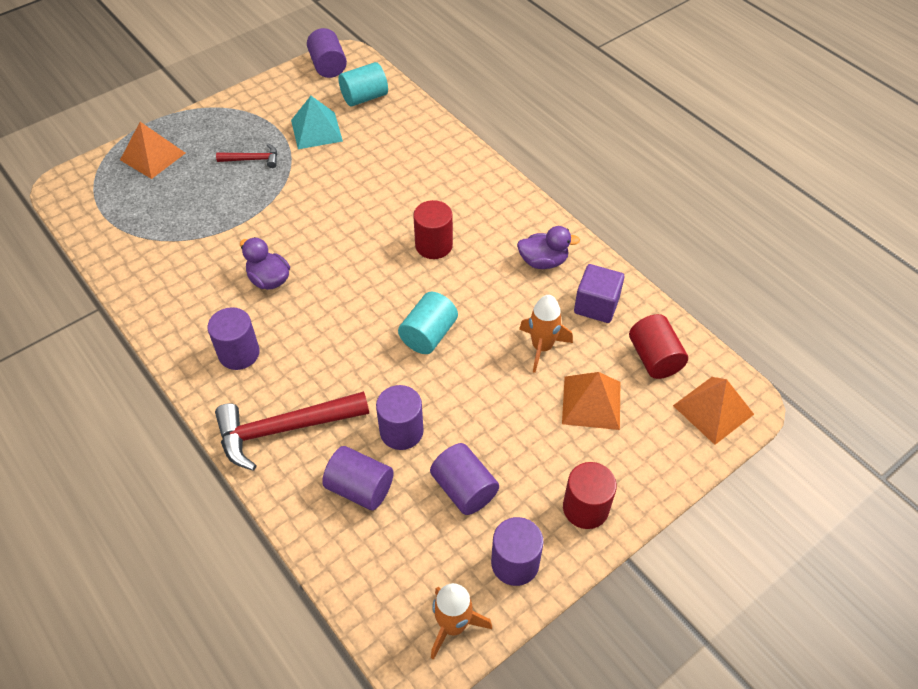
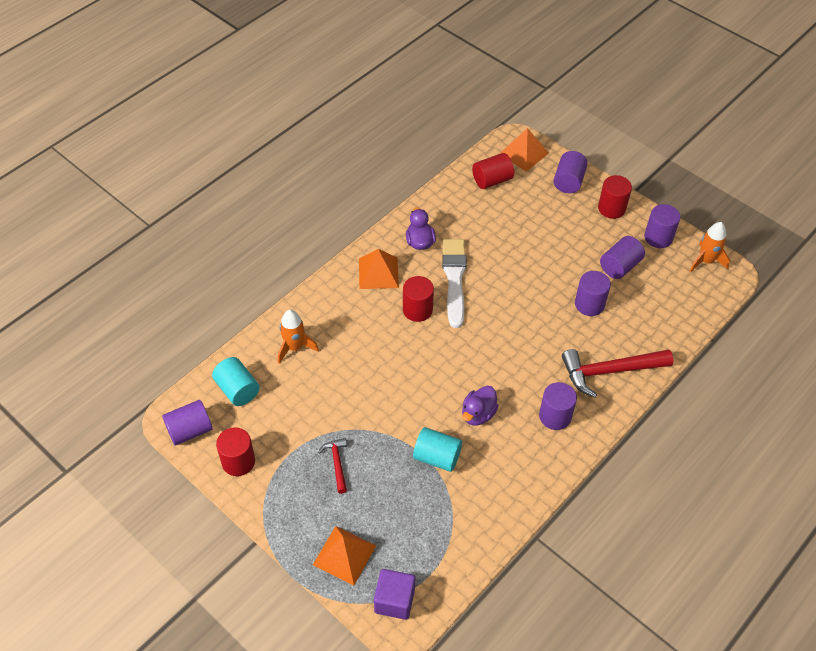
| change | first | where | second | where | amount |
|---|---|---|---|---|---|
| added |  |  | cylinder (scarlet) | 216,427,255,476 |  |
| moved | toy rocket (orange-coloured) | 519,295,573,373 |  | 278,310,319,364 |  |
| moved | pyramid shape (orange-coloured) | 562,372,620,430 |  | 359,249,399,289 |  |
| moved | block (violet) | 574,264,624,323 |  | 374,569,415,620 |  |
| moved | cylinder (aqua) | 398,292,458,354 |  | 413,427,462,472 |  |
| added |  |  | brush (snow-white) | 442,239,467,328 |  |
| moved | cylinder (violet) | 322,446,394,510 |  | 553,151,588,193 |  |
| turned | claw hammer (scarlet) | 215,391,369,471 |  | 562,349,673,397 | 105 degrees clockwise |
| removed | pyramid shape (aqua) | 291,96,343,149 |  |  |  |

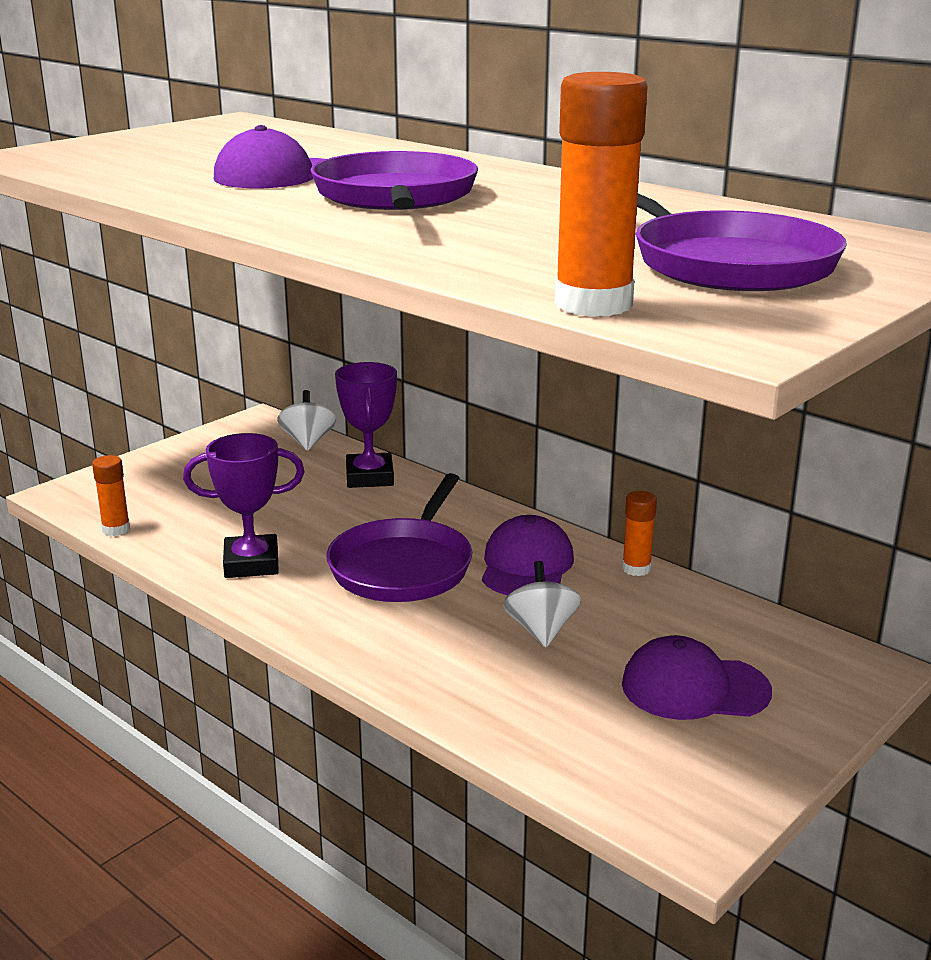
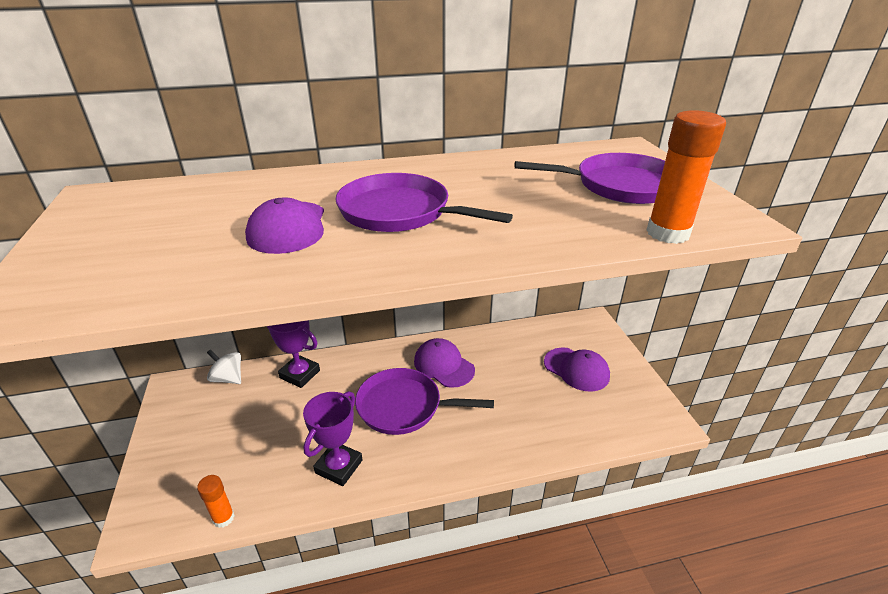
| change | first | where | second | where | amount |
|---|---|---|---|---|---|
| turned | skillet (violet) | 327,473,472,602 |  | 355,368,494,435 | 135 degrees clockwise |
| turned | cap (violet) | 622,635,772,720 |  | 544,348,610,391 | 90 degrees counterclockwise |
| removed | toy top (snow-white) | 503,561,581,647 |  |  |  |
| removed | glue (orange-coloured) | 622,491,657,576 |  |  |  |

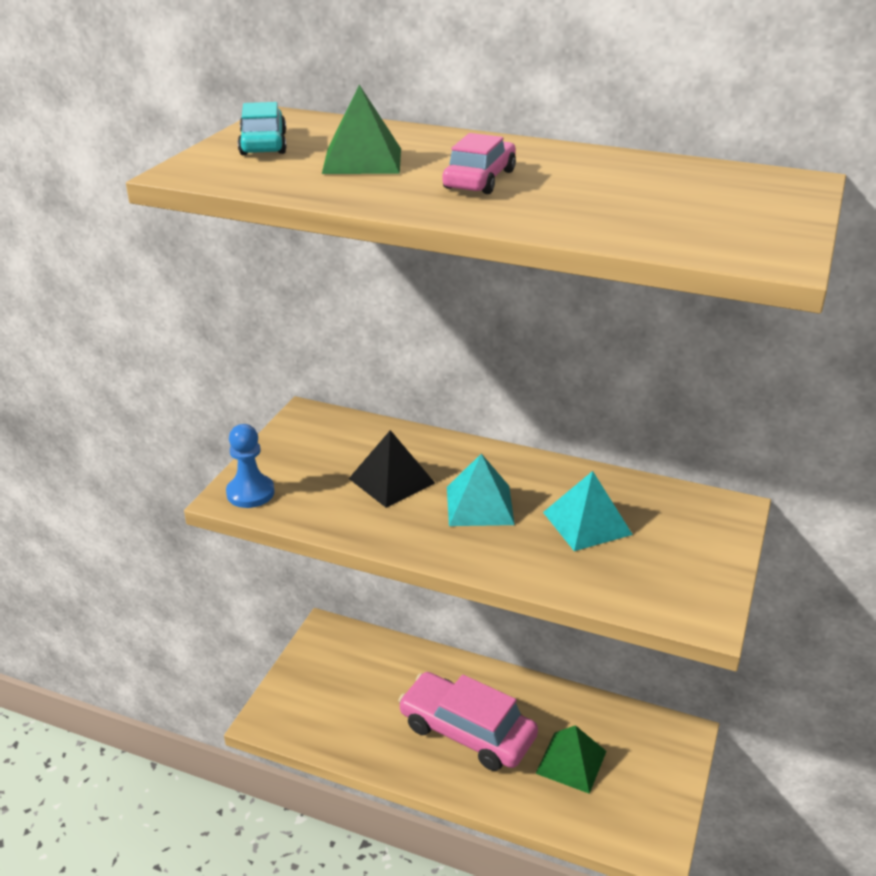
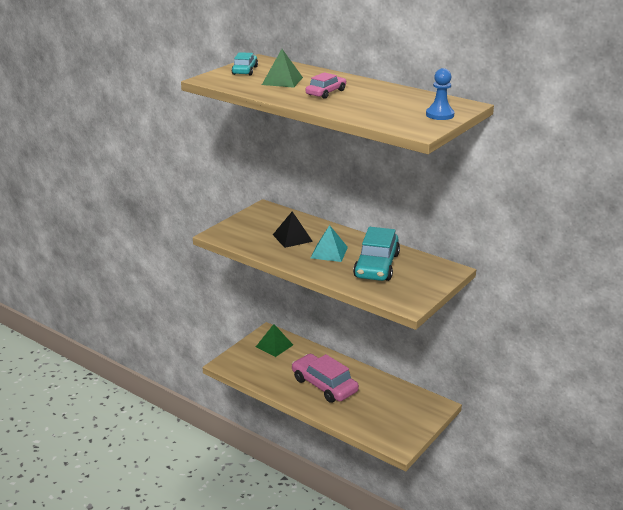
| change | first | where | second | where | amount |
|---|---|---|---|---|---|
| moved | pyramid shape (emerald) | 535,725,607,794 |  | 256,324,293,357 |  |
| replaced | pyramid shape (aqua) | 543,471,633,551 | car (aqua) | 353,227,400,281 |  |
| moved | game pawn (cobalt) | 226,424,275,508 |  | 426,68,454,120 |  |

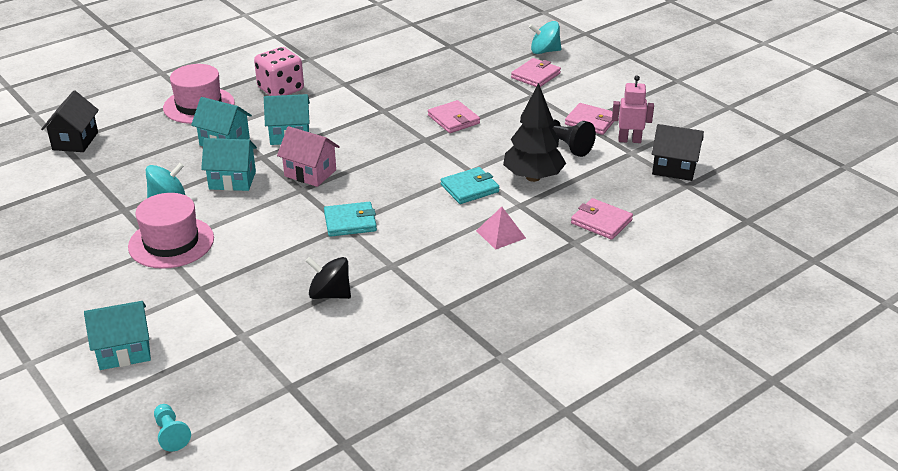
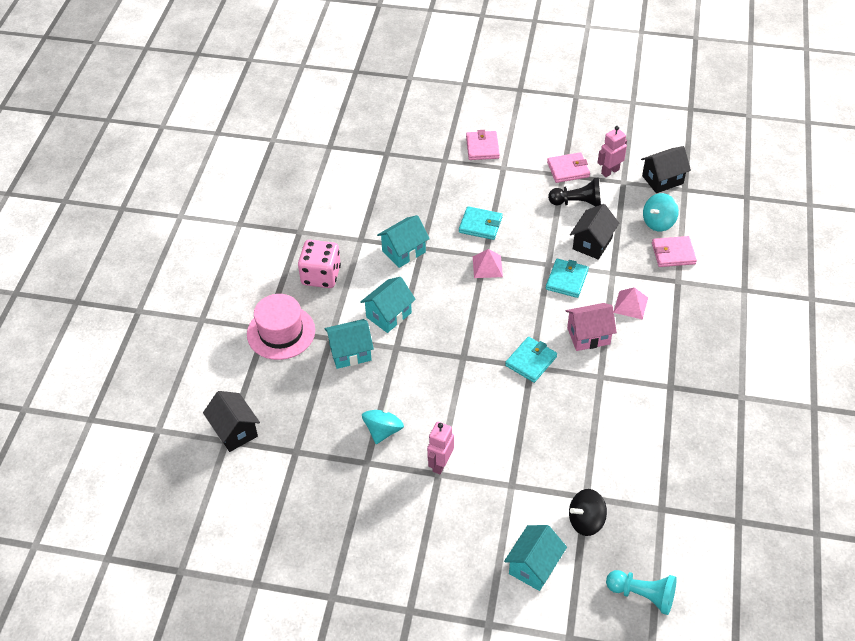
| change | first | where | second | where | amount |
|---|---|---|---|---|---|
| moved | cottage (aqua) | 201,138,257,191 |  | 377,215,430,268 |  |
| replaced | tall hat (rosy) | 128,193,214,269 | robot (rosy) | 427,422,454,474 |  |
| recoloured | billfold (rosy) | 428,100,480,133 | billfold (aqua) | 459,206,502,240 |  |
| added |  |  | pyramid shape (rosy) | 473,249,503,278 |  |
| moved | cottage (rosy) | 277,126,340,187 |  | 566,303,617,351 |  |
| moved | toy top (ebony) | 306,257,351,299 |  | 569,489,607,536 |  |
| replaced | tree (ebony) | 503,83,566,182 | cottage (ebony) | 570,204,619,260 |  |
| resized | game pawn (aqua) | 154,404,191,452 |  | 606,570,677,615 | x1.54 |
| moved | toy top (aqua) | 529,21,561,54 |  | 643,193,679,231 |  |

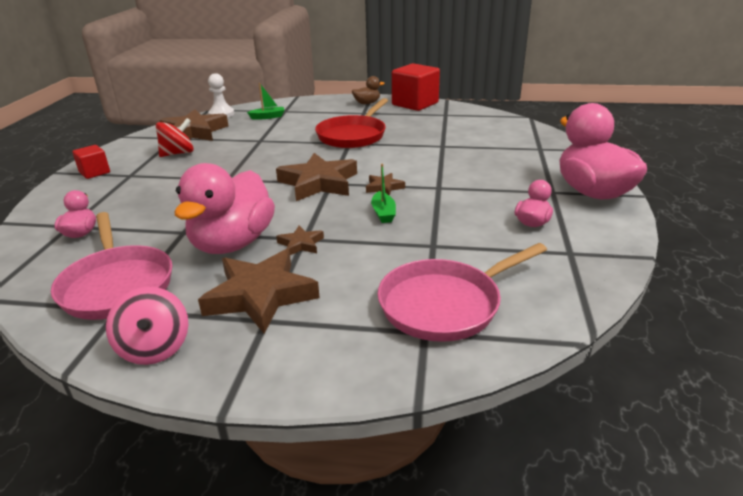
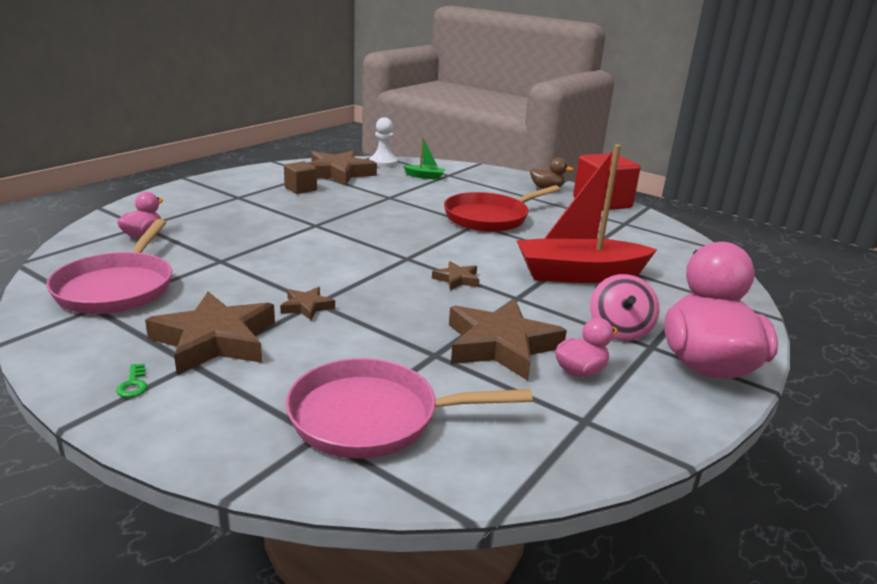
| change | first | where | second | where | amount |
|---|---|---|---|---|---|
| added |  |  | latchkey (emerald) | 116,364,147,397 |  |
| replaced | toy top (scarlet) | 156,118,194,157 | block (dark brown) | 284,161,317,194 |  |
| moved | star (dark brown) | 276,153,357,201 |  | 449,299,567,381 |  |
| added |  |  | sailboat (scarlet) | 516,144,657,283 |  |
| moved | toy top (rosy) | 106,287,188,365 |  | 590,274,659,341 |  |
| removed | block (scarlet) | 72,145,110,179 |  |  |  |
| removed | duck (rosy) | 175,163,275,254 |  |  |  |
| removed | sailboat (emerald) | 371,164,396,223 |  |  |  |

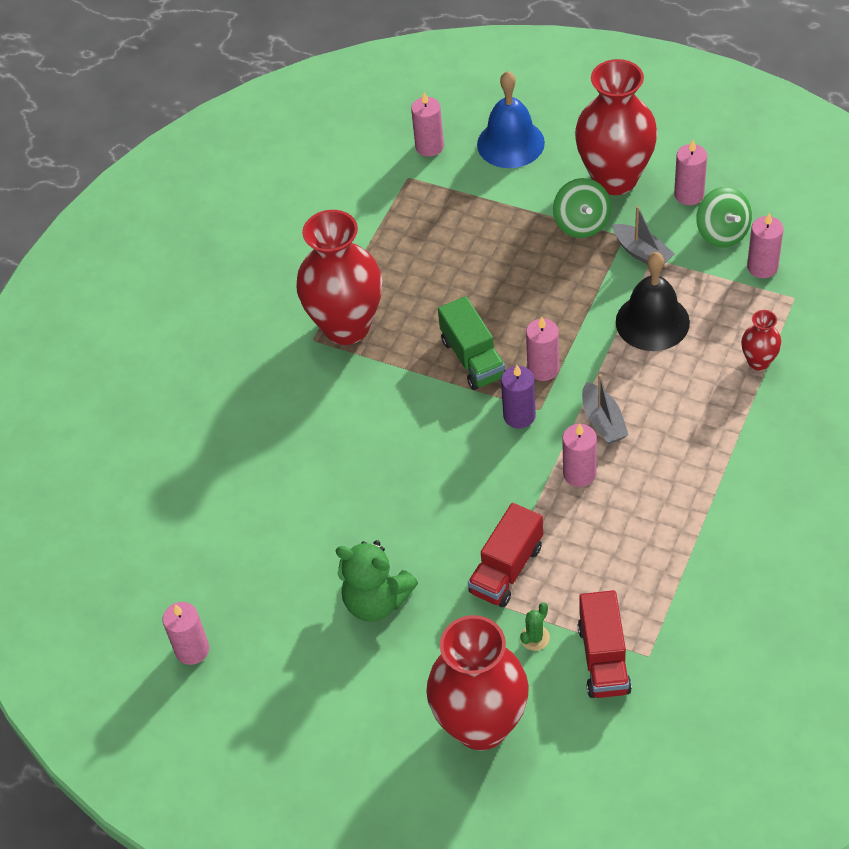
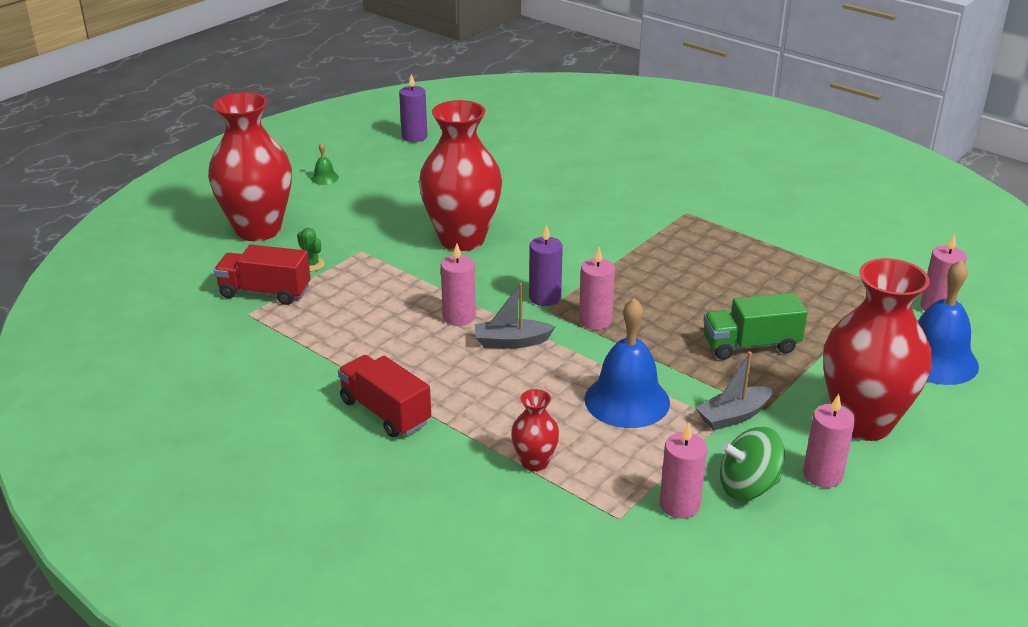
| change | first | where | second | where | amount |
|---|---|---|---|---|---|
| added |  |  | bell (emerald) | 311,142,339,185 |  |
| moved | lorry (scarlet) | 468,503,543,607 |  | 338,355,431,437 |  |
| recoloured | wax candle (rosy) | 162,602,209,665 | wax candle (violet) | 399,74,427,142 |  |
| moved | vase (scarlet) | 296,210,382,345 |  | 419,100,502,251 |  |
| recoloured | bell (ebony) | 616,252,690,351 | bell (cobalt) | 584,298,670,428 |  |
| moved | lorry (emerald) | 438,296,506,390 |  | 703,293,808,360 |  |
| removed | stuffed bear (emerald) | 336,540,418,622 |  |  |  |
| removed | toy top (emerald) | 553,178,611,238 |  |  |  |

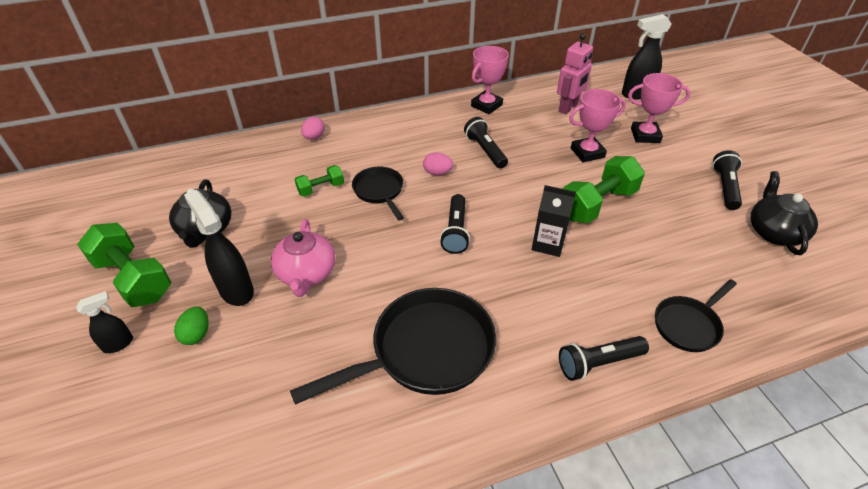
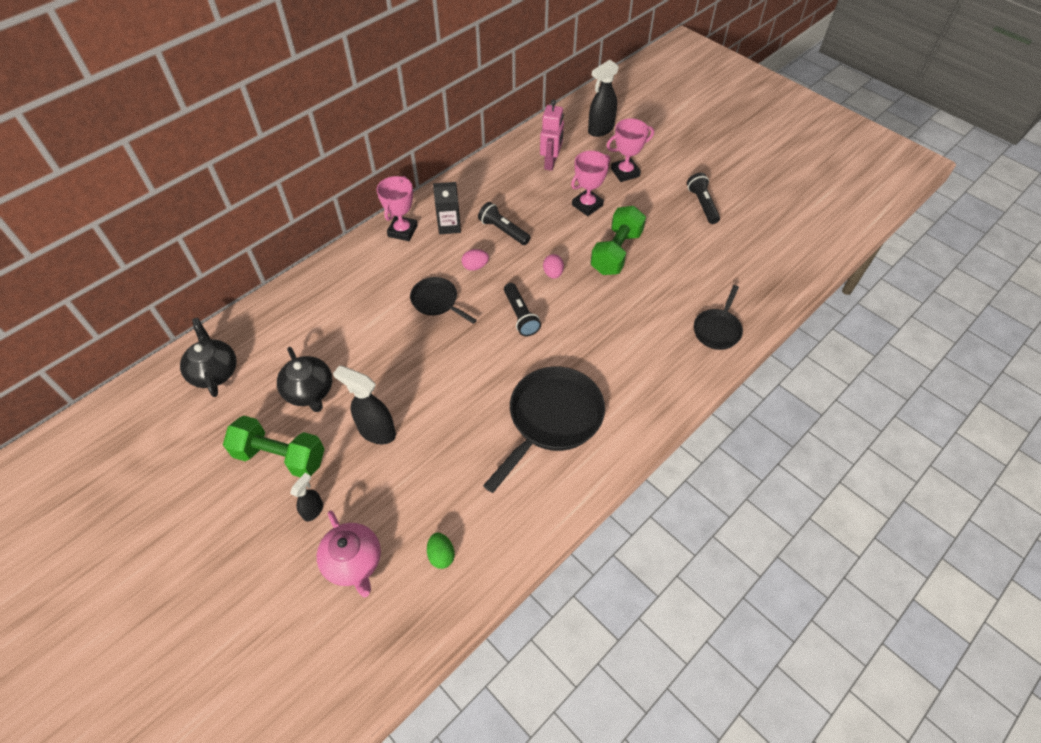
| change | first | where | second | where | amount |
|---|---|---|---|---|---|
| moved | tea pot (ebony) | 751,171,818,255 |  | 180,318,237,397 |  |
| moved | tea pot (rosy) | 271,219,335,297 |  | 317,510,381,597 |  |
| moved | trophy (rosy) | 471,46,509,114 |  | 377,176,418,241 |  |
| moved | toy egg (emerald) | 174,307,209,345 |  | 427,532,455,569 |  |
| moved | juice carton (ebony) | 532,185,576,257 |  | 433,182,461,234 |  |
| moved | toy egg (rosy) | 301,117,325,140 |  | 543,254,564,279 |  |
| removed | free weight (emerald) | 294,165,344,197 |  |  |  |
| removed | pocket torch (ebony) | 559,336,649,381 |  |  |  |

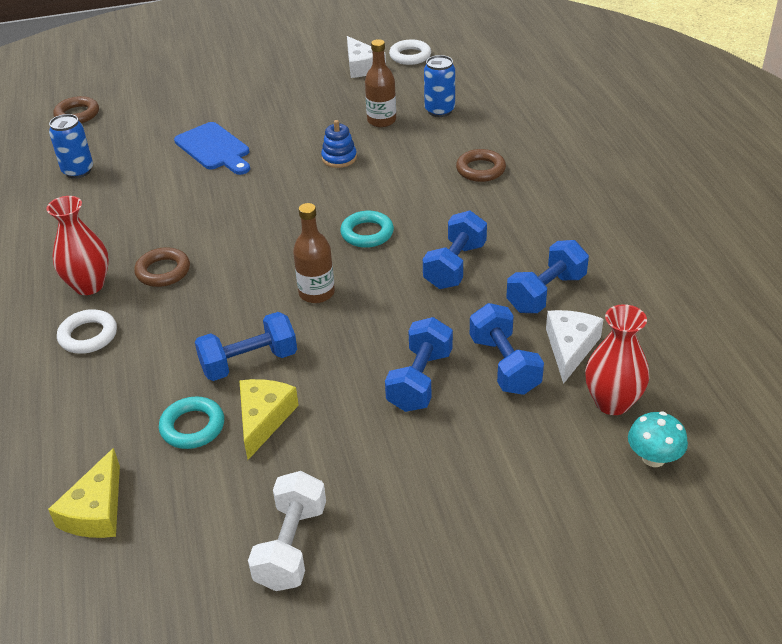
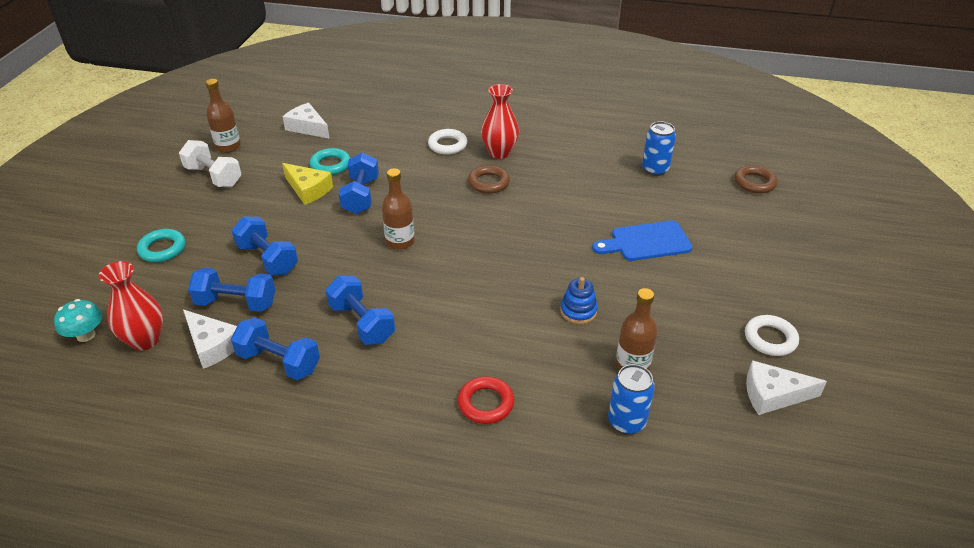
| change | first | where | second | where | amount |
|---|---|---|---|---|---|
| moved | ring (aqua) | 340,211,394,248 |  | 137,229,185,262 |  |
| added |  |  | drink bottle (dark brown) | 205,79,241,153 |  |
| turned | free weight (cobalt) | 506,240,589,313 |  | 231,317,320,380 | 45 degrees counterclockwise |
| recoloured | cheese (yellow) | 48,448,120,538 | cheese (snow-white) | 283,103,330,139 |  |
| recoloured | ring (dark brown) | 456,149,506,182 | ring (scarlet) | 457,376,514,424 |  |
| moved | ring (snow-white) | 389,39,431,65 |  | 745,315,799,356 |  |

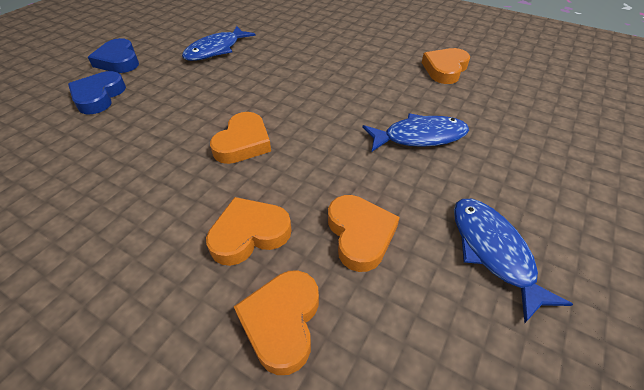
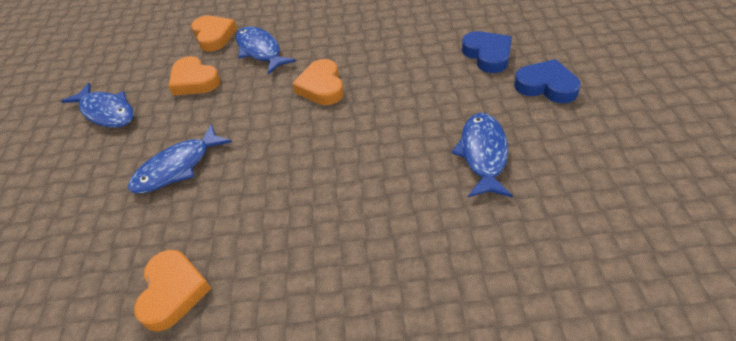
| change | first | where | second | where | amount |
|---|---|---|---|---|---|
| replaced | heart (orange-coloured) | 206,197,292,266 | toy fish (cobalt) | 236,26,296,75 |  |

